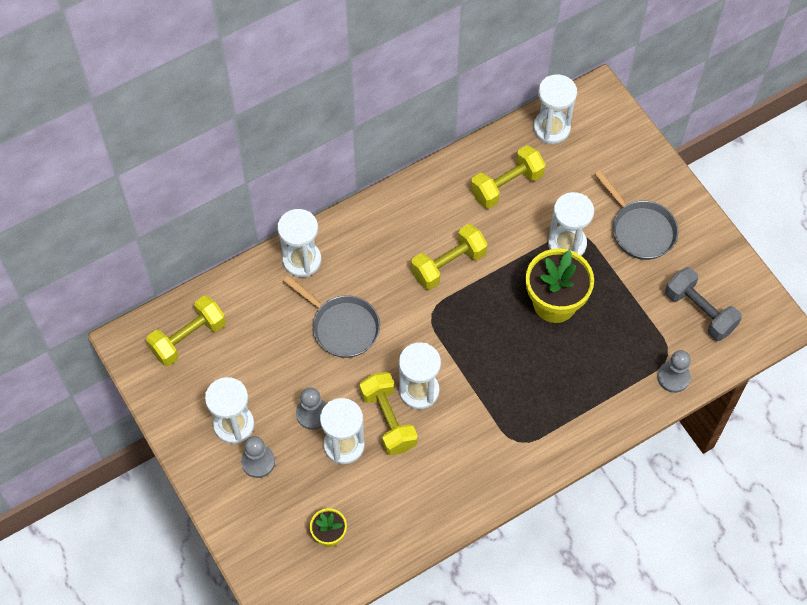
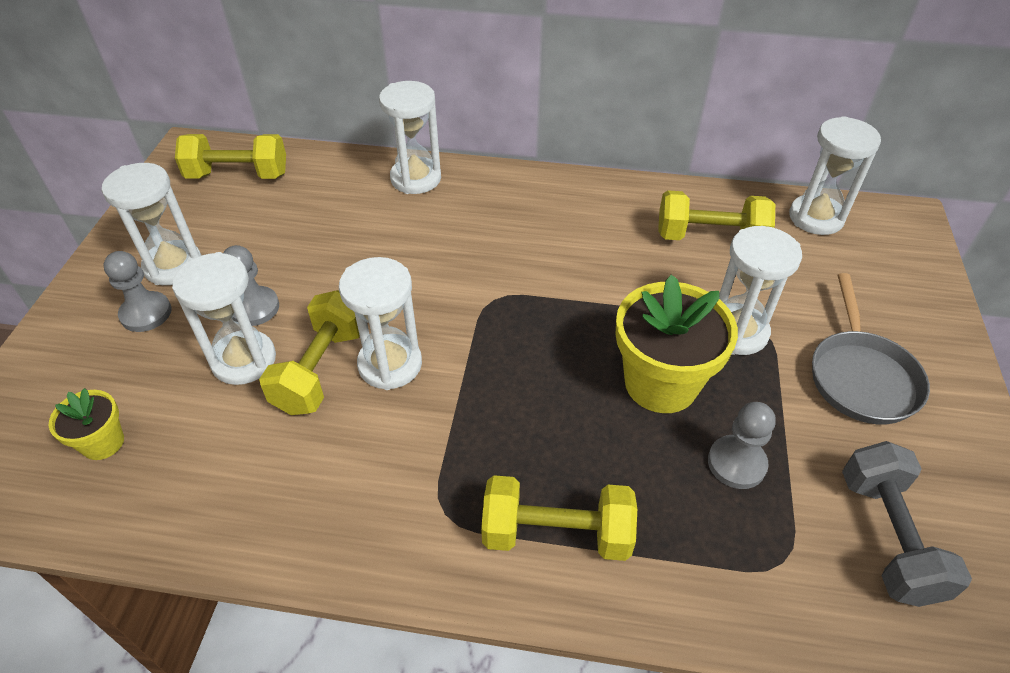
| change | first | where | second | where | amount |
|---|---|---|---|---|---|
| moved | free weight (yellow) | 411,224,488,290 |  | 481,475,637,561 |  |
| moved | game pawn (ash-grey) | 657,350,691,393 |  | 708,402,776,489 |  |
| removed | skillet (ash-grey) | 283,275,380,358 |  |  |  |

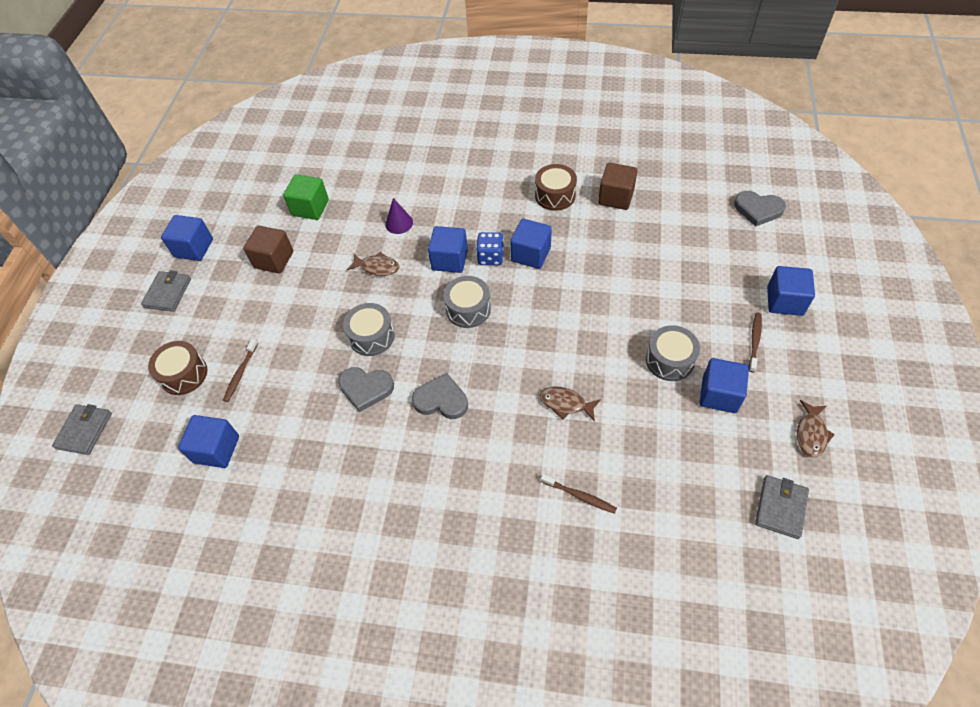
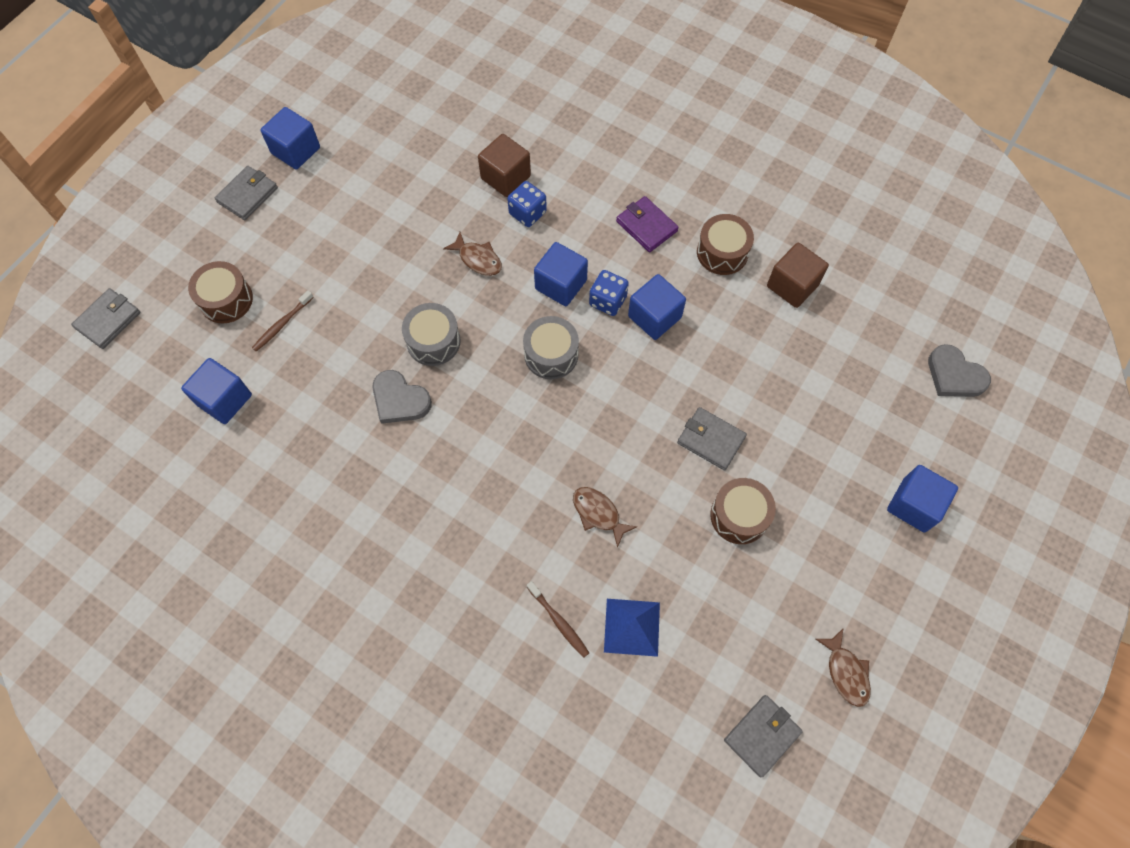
| change | first | where | second | where | amount |
|---|---|---|---|---|---|
| moved | block (dark brown) | 243,225,293,274 |  | 478,134,531,197 |  |
| replaced | cone (violet) | 385,198,413,234 | dice (cobalt) | 507,181,547,227 |  |
| added |  |  | pyramid shape (cobalt) | 604,599,660,657 |  |
| added |  |  | billfold (violet) | 616,196,679,252 |  |
| added |  |  | billfold (ash-grey) | 677,407,747,470 |  |
| recoloured | drum (ash-grey) | 646,325,700,381 | drum (dark brown) | 710,478,776,544 |  |
| turned | toy fish (dark brown) | 797,400,835,457 |  | 816,628,871,707 | 60 degrees counterclockwise |
| removed | block (emerald) | 283,174,329,220 |  |  |  |
| removed | heart (ash-grey) | 412,373,468,419 |  |  |  |
| removed | block (cobalt) | 700,358,749,413 |  |  |  |
| removed | tooth brush (dark brown) | 749,313,762,372 |  |  |  |

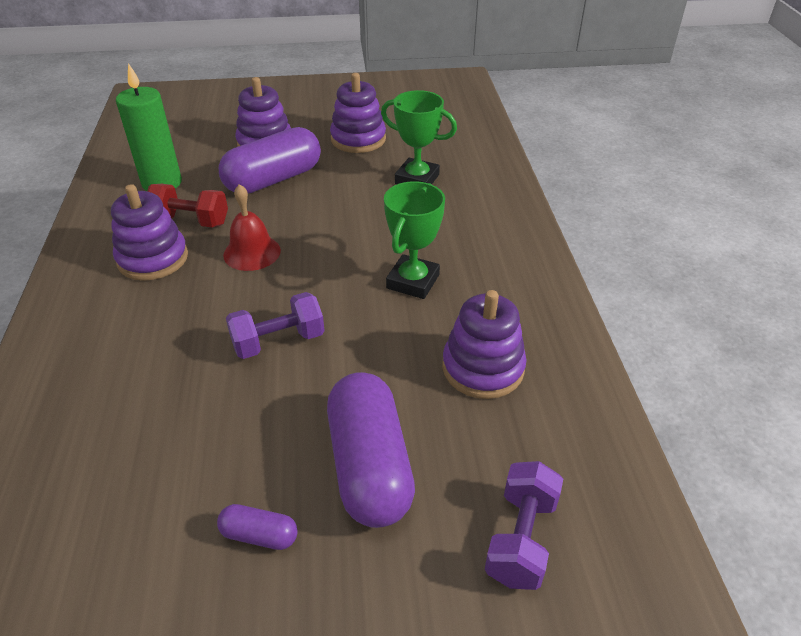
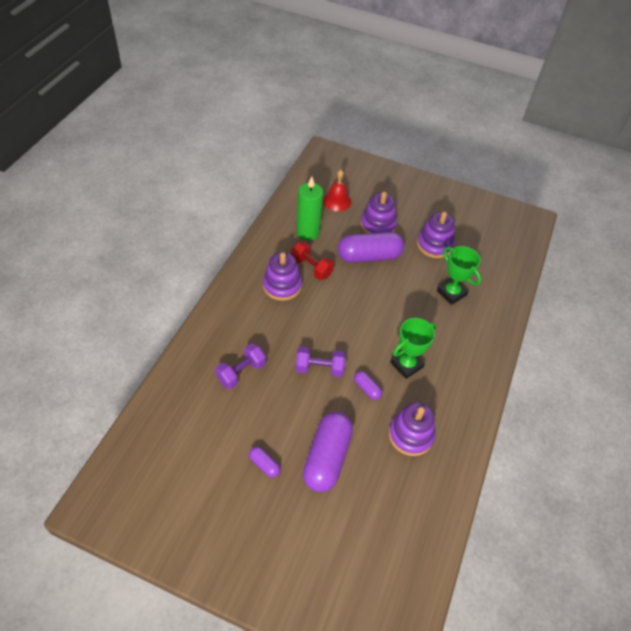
| change | first | where | second | where | amount |
|---|---|---|---|---|---|
| moved | free weight (violet) | 485,461,563,590 |  | 215,343,266,389 |  |
| moved | bell (scarlet) | 223,184,281,271 |  | 323,170,352,211 |  |
| added |  |  | pill shape (violet) | 354,371,382,400 |  |

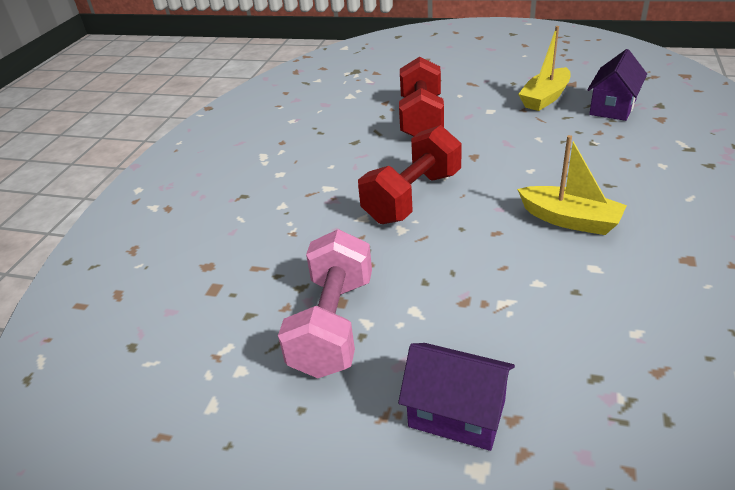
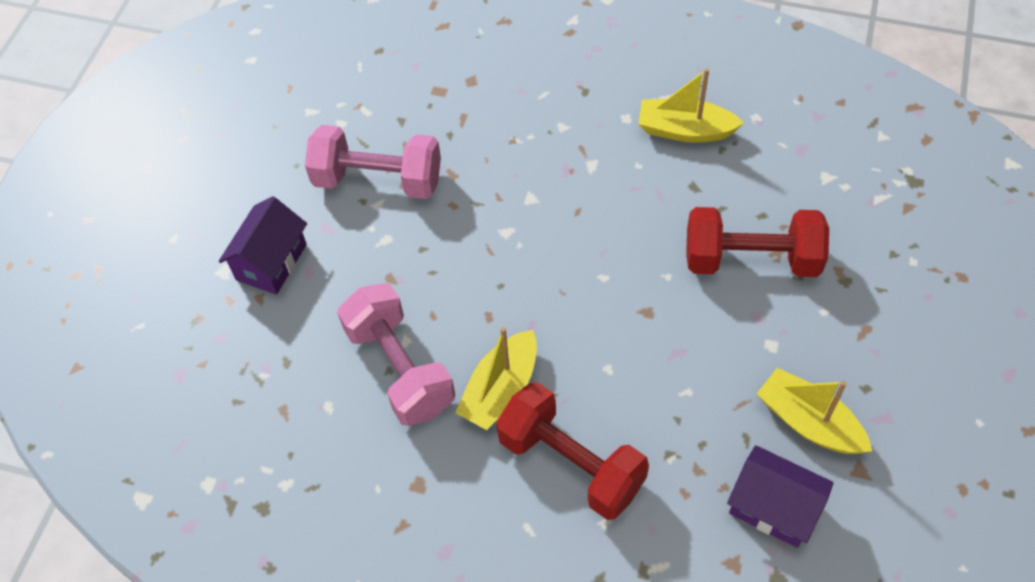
| change | first | where | second | where | amount |
|---|---|---|---|---|---|
| added |  |  | free weight (rosy) | 337,283,455,426 |  |
| moved | free weight (scarlet) | 358,125,462,224 |  | 496,382,649,520 |  |
| added |  |  | sailboat (yellow) | 638,68,744,143 |  |

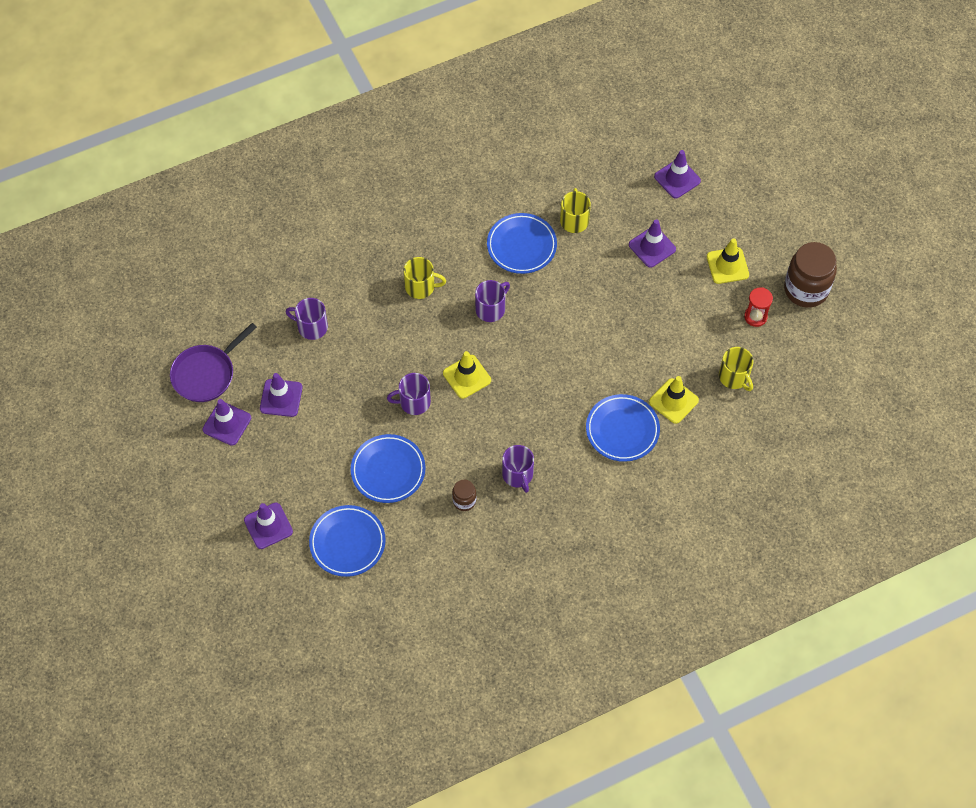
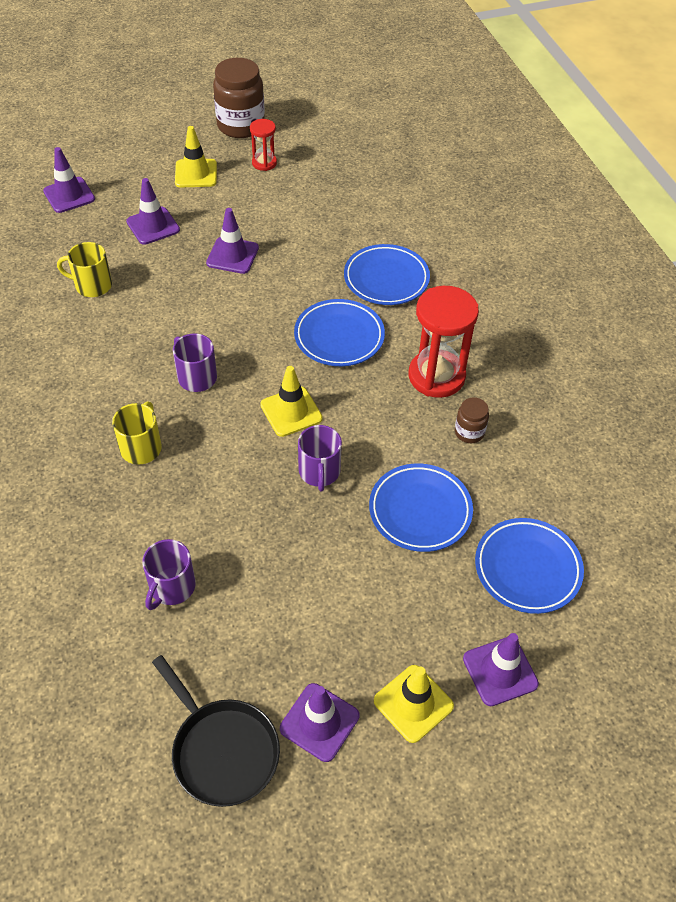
| change | first | where | second | where | amount |
|---|---|---|---|---|---|
| recoloured | skillet (violet) | 170,323,257,402 | skillet (ebony) | 152,655,280,807 |  |
| moved | traffic cone (violet) | 260,373,302,417 |  | 206,208,259,274 |  |
| moved | dinner plate (cobalt) | 487,213,557,274 |  | 294,299,385,366 |  |
| moved | traffic cone (yellow) | 649,376,699,424 |  | 374,665,454,743 |  |
| replaced | tea mug (violet) | 502,445,534,493 | hourglass (scarlet) | 409,286,479,398 |  |
| removed | tea mug (yellow) | 719,347,754,391 |  |  |  |

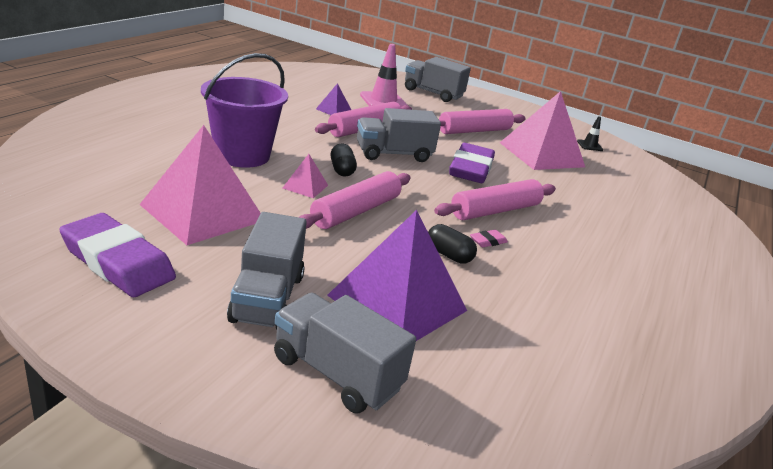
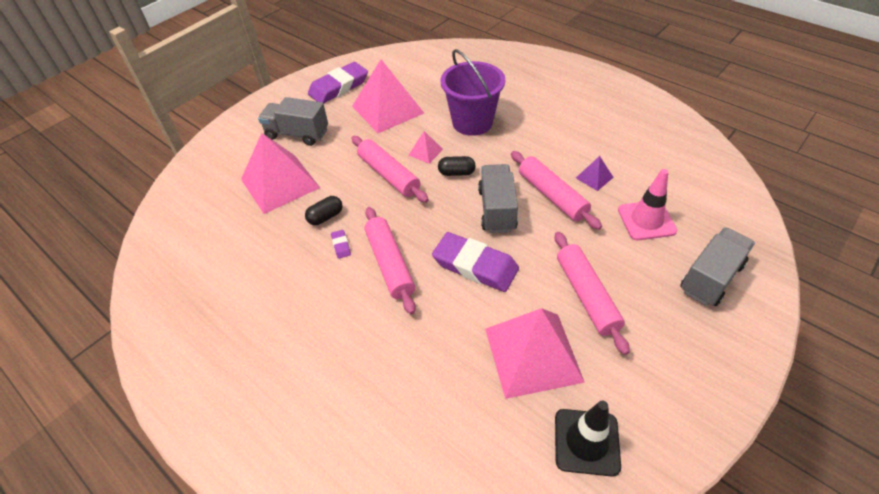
| change | first | where | second | where | amount |
|---|---|---|---|---|---|
| recoloured | pyramid shape (violet) | 327,210,467,341 | pyramid shape (rosy) | 241,133,320,214 |  |
| recoloured | gum eraser (rosy) | 470,230,508,247 | gum eraser (violet) | 331,230,351,259 |  |
| resized | traffic cone (ebony) | 577,116,603,151 |  | 555,400,621,477 | x1.91 |
| removed | lorry (ash-grey) | 274,293,416,414 |  |  |  |

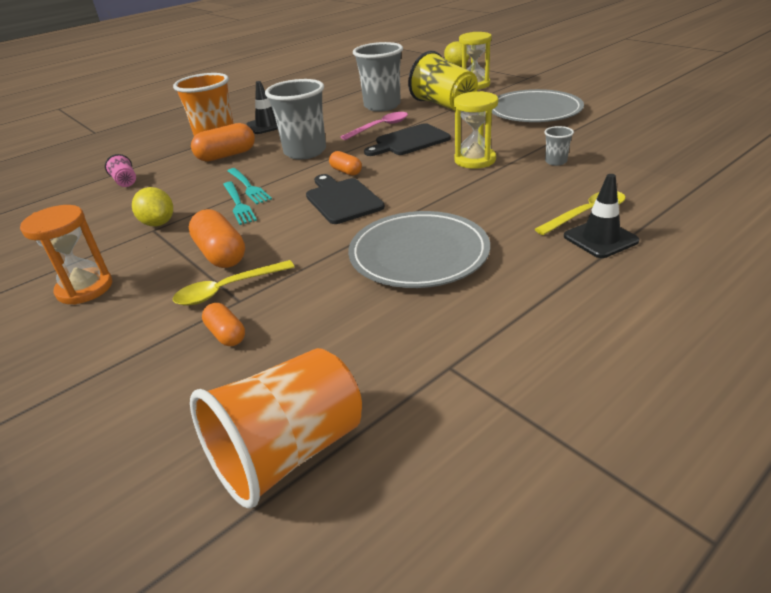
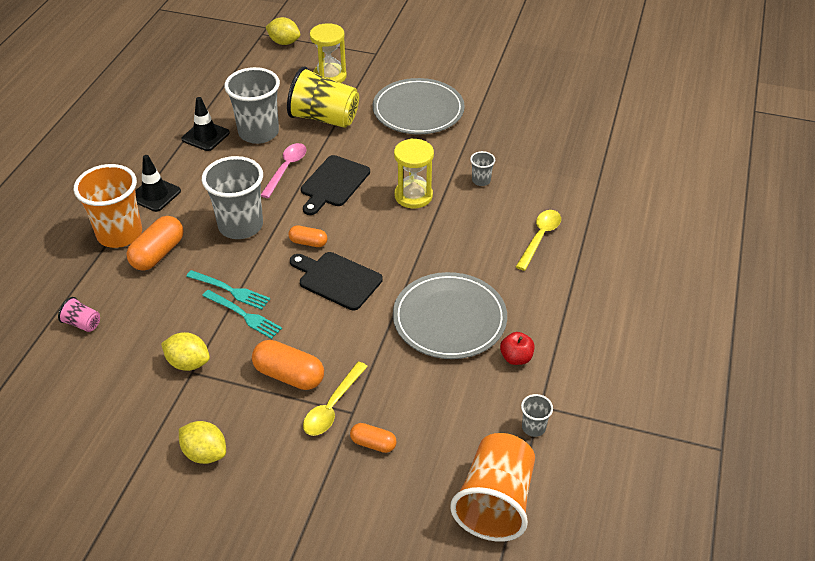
| change | first | where | second | where | amount |
|---|---|---|---|---|---|
| replaced | hourglass (orange-coloured) | 20,205,112,305 | lemon (yellow) | 179,421,226,464 |  |
| moved | traffic cone (ebony) | 564,174,639,258 |  | 181,97,230,151 |  |
| added |  |  | apple fruit (scarlet) | 500,332,534,365 |  |
| added |  |  | tumbler (ash-grey) | 521,394,553,437 |  |

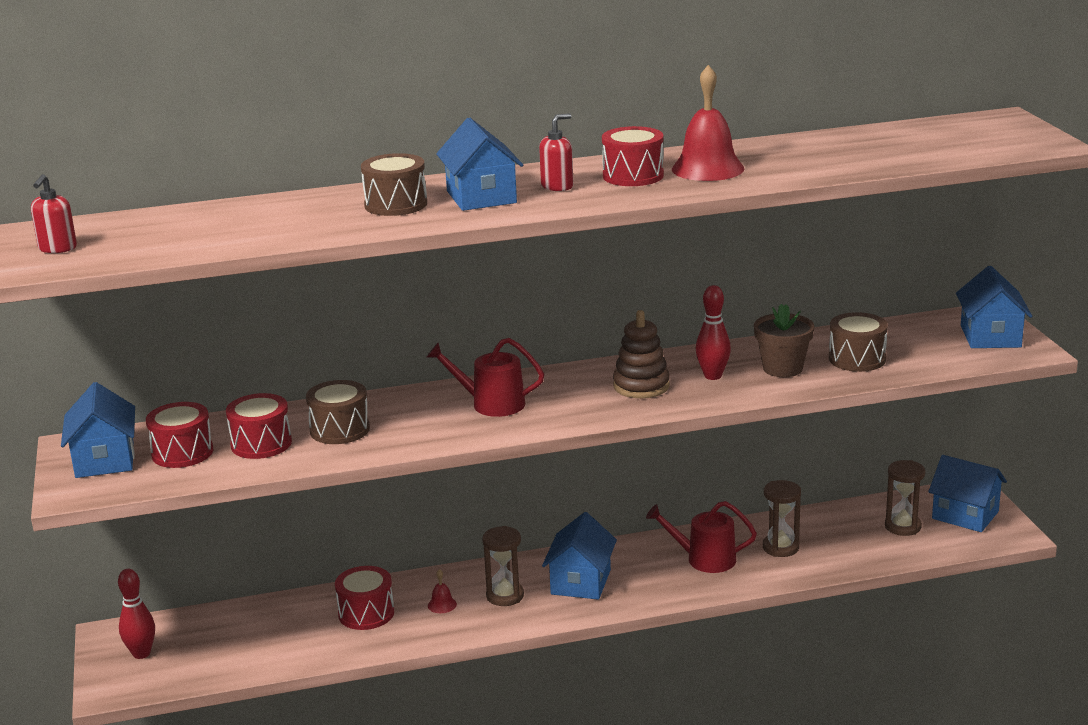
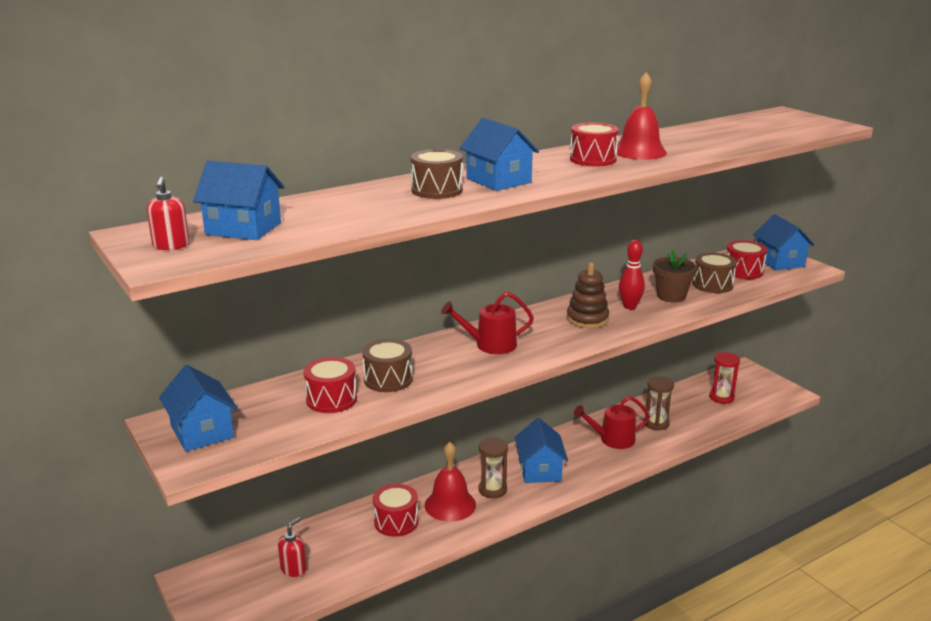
| change | first | where | second | where | amount |
|---|---|---|---|---|---|
| moved | cottage (cobalt) | 928,455,1007,532 |  | 193,161,284,240 |  |
| moved | soap dispenser (scarlet) | 539,113,573,191 |  | 278,517,307,577 |  |
| resized | bell (scarlet) | 428,569,457,613 |  | 425,442,476,522 | x2.29 |
| recoloured | hourglass (dark brown) | 885,460,925,536 | hourglass (scarlet) | 709,352,740,404 |  |
| moved | drum (scarlet) | 146,402,213,468 |  | 727,240,767,279 |  |
| removed | skittle (scarlet) | 118,569,155,659 |  |  |  |

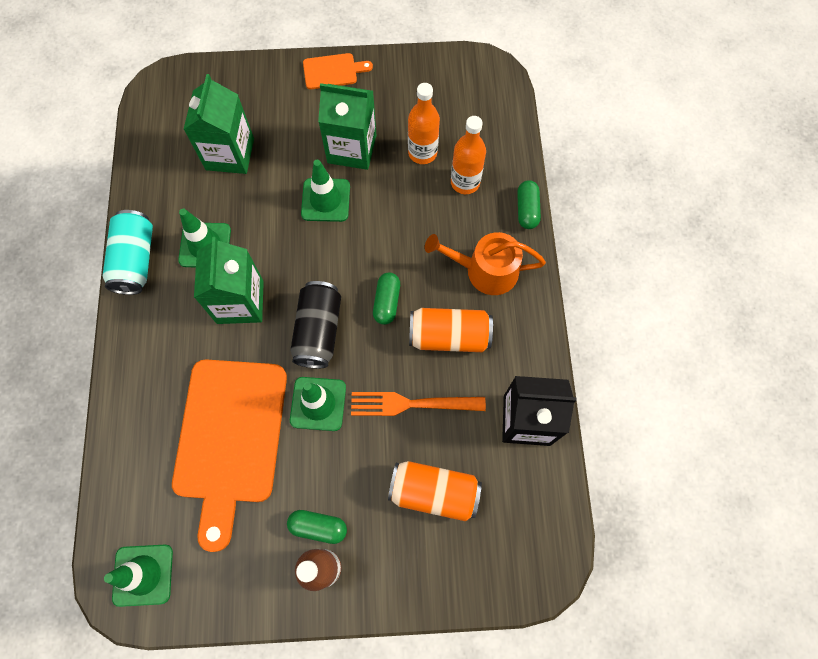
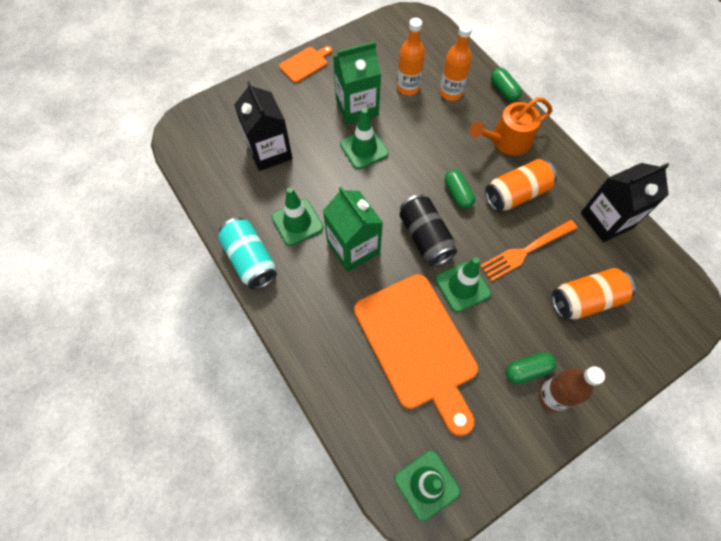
| change | first | where | second | where | amount |
|---|---|---|---|---|---|
| recoloured | juice carton (emerald) | 183,74,254,174 | juice carton (ebony) | 234,81,293,171 |  |

